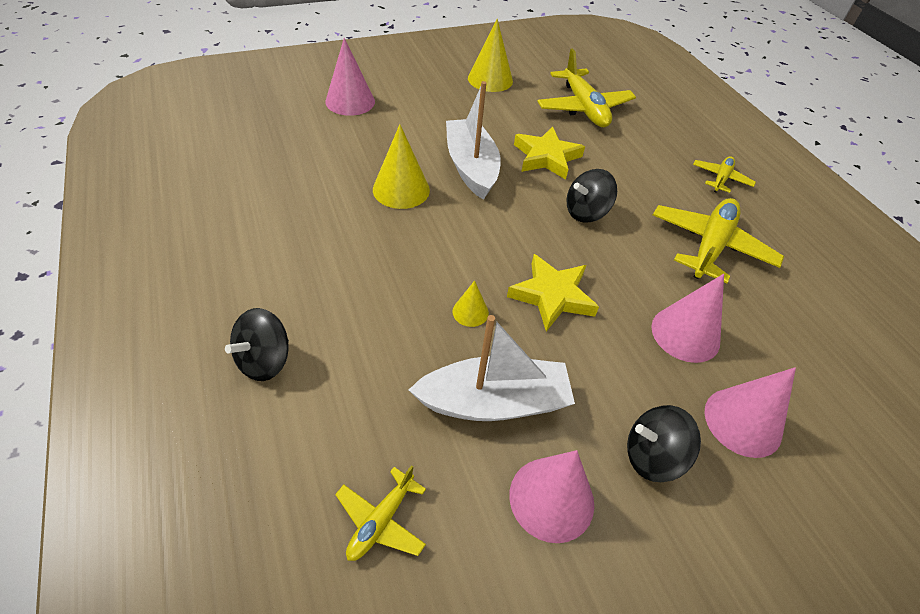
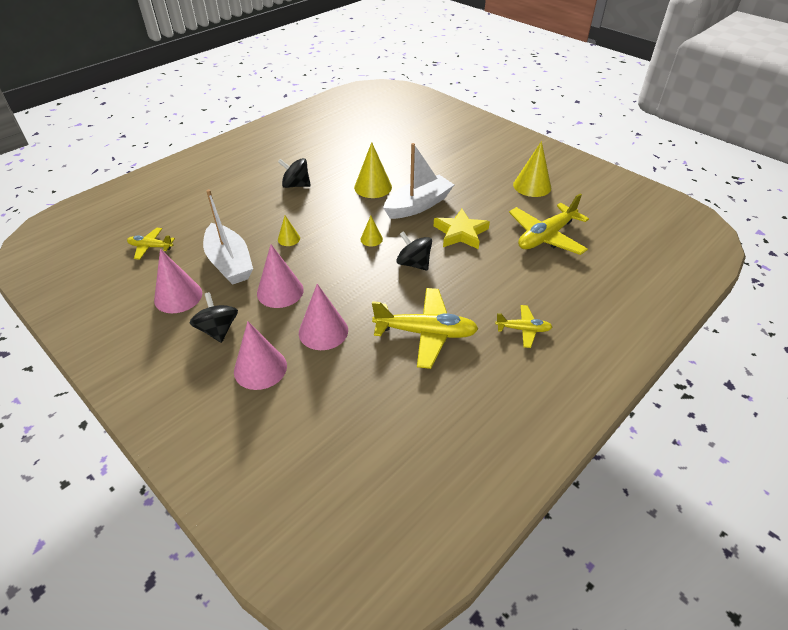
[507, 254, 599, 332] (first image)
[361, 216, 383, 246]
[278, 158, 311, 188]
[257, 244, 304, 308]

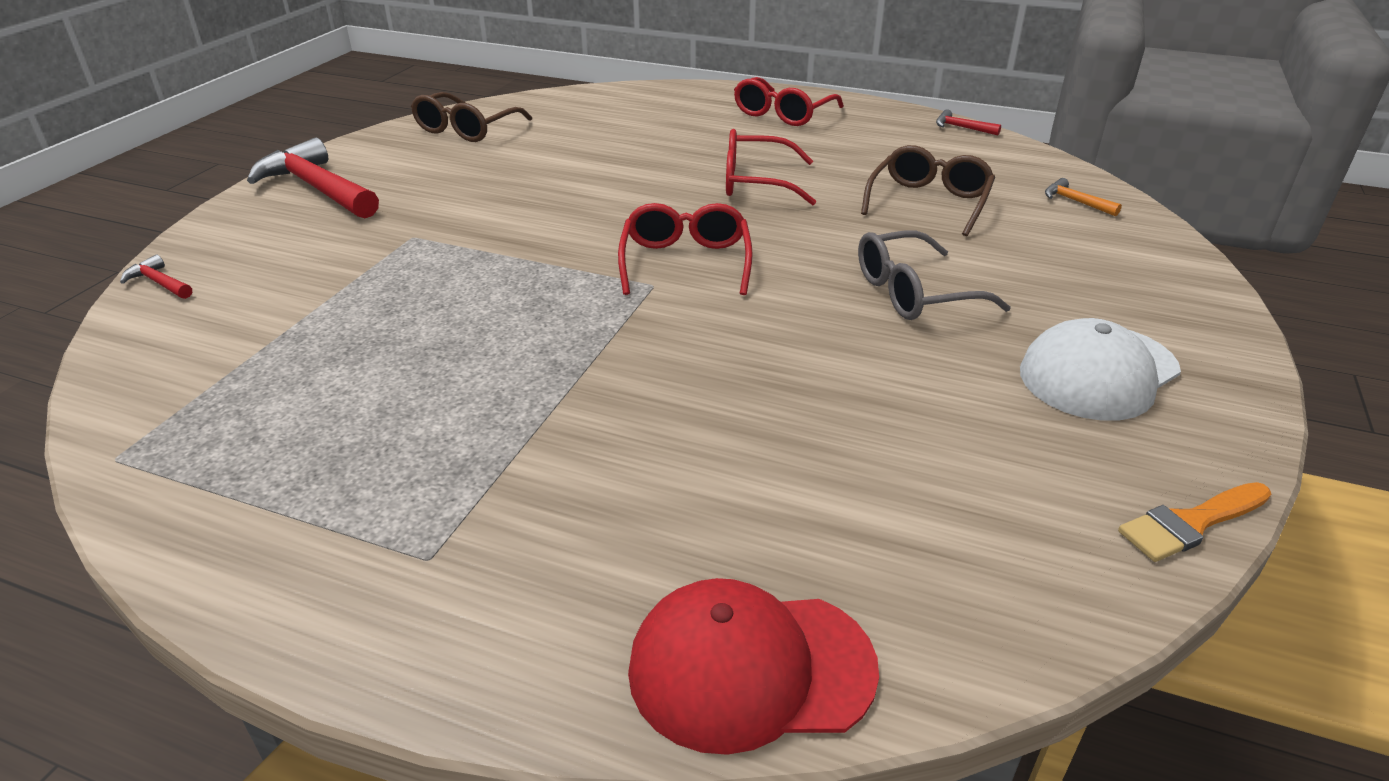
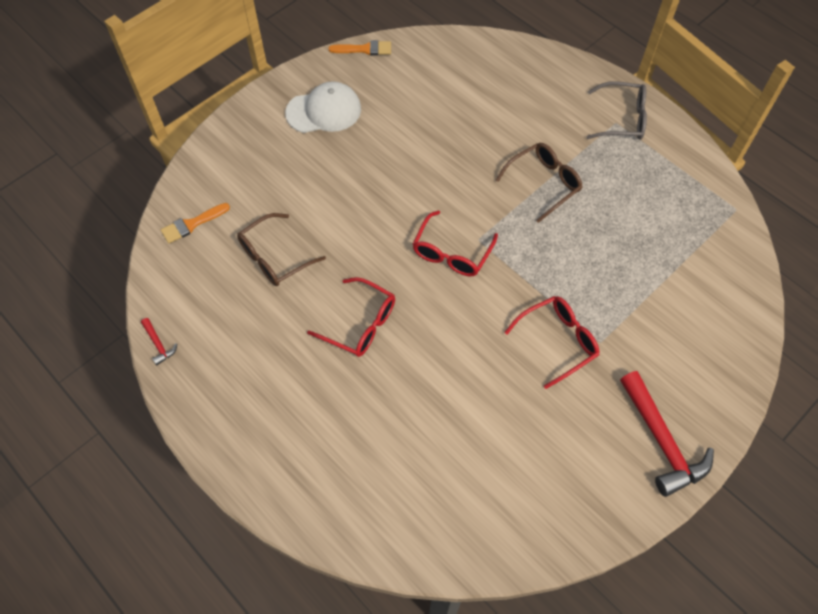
[120, 255, 192, 299] (first image)
[628, 578, 879, 755] (first image)
[496, 143, 583, 223]
[504, 296, 600, 389]
[586, 81, 647, 140]
[161, 203, 230, 244]

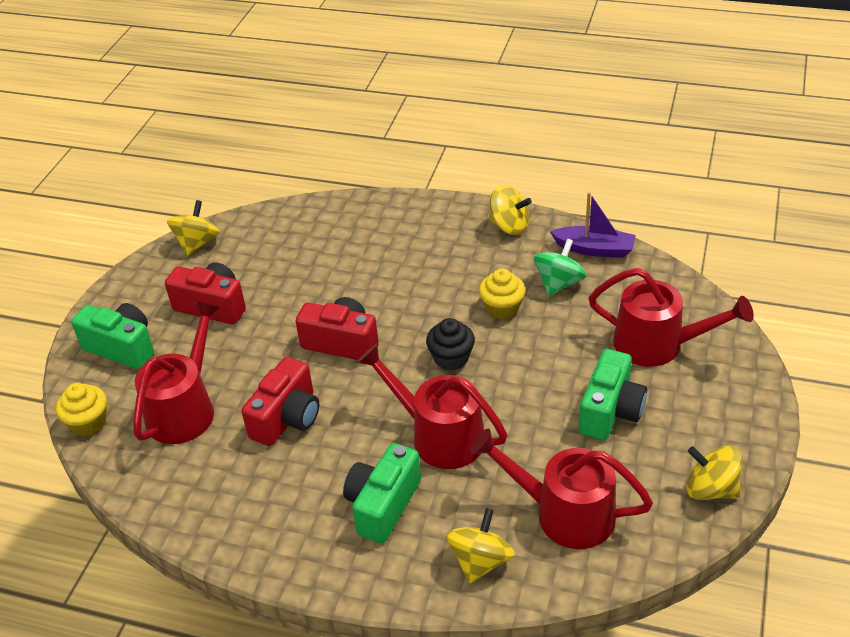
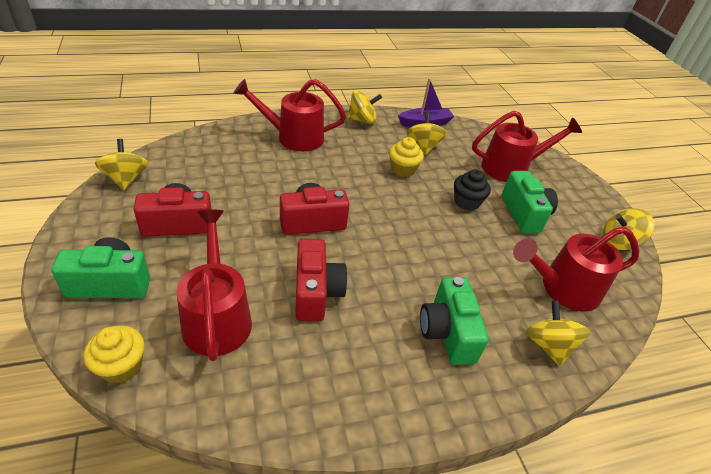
[233, 79, 346, 151]
[454, 169, 491, 211]
[406, 112, 447, 155]

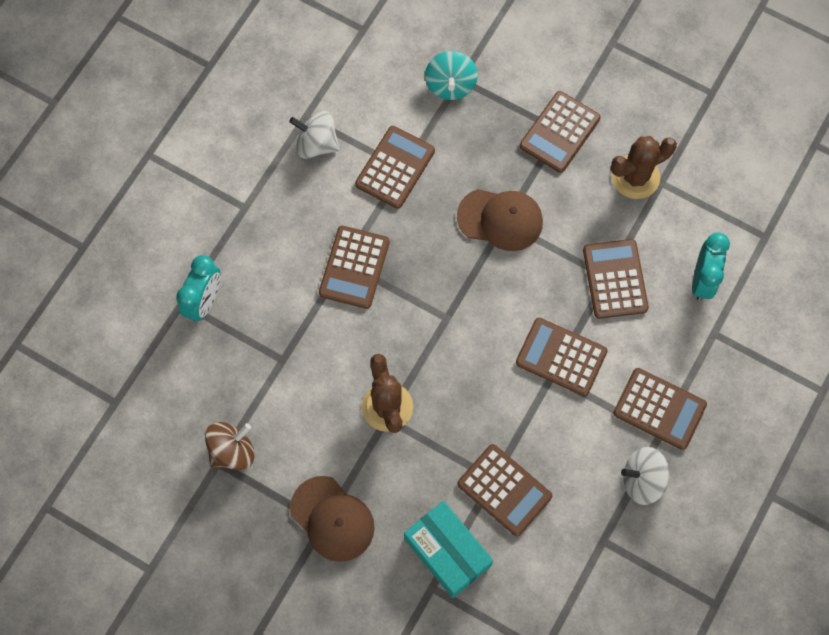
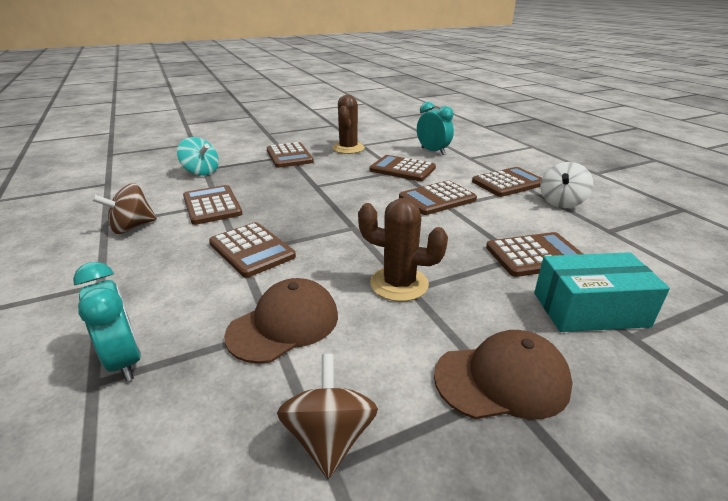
[224, 278, 338, 364]
[92, 183, 157, 234]

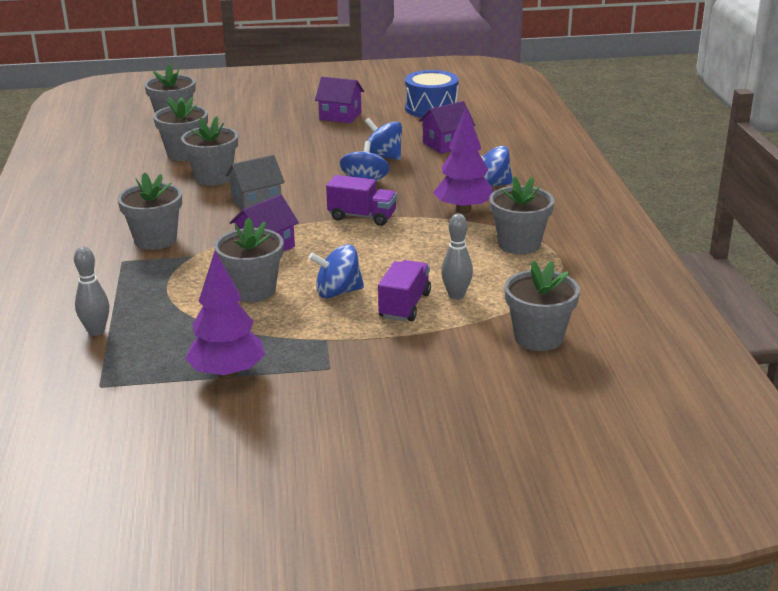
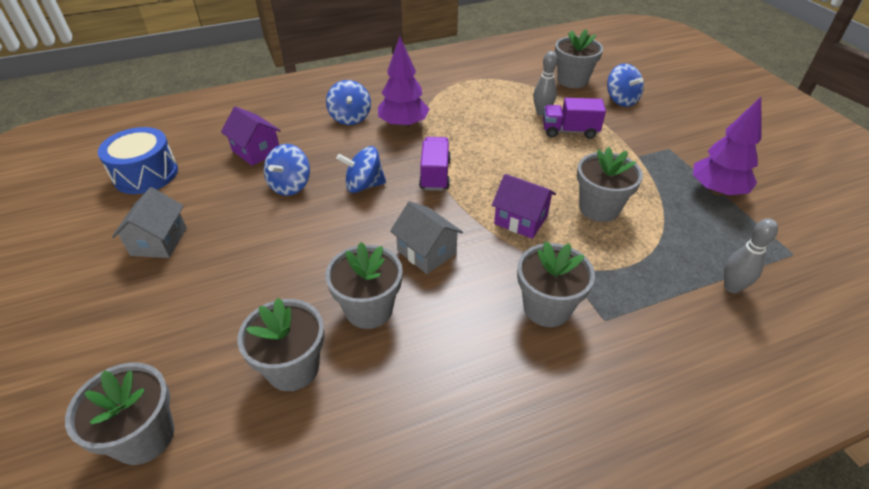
[489, 176, 554, 254] (first image)
[607, 63, 644, 107]
[112, 187, 187, 258]

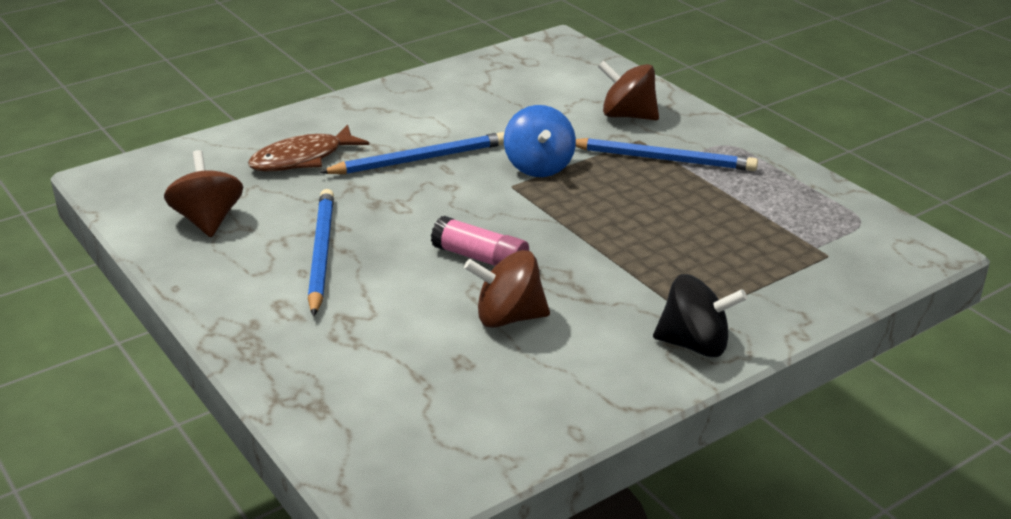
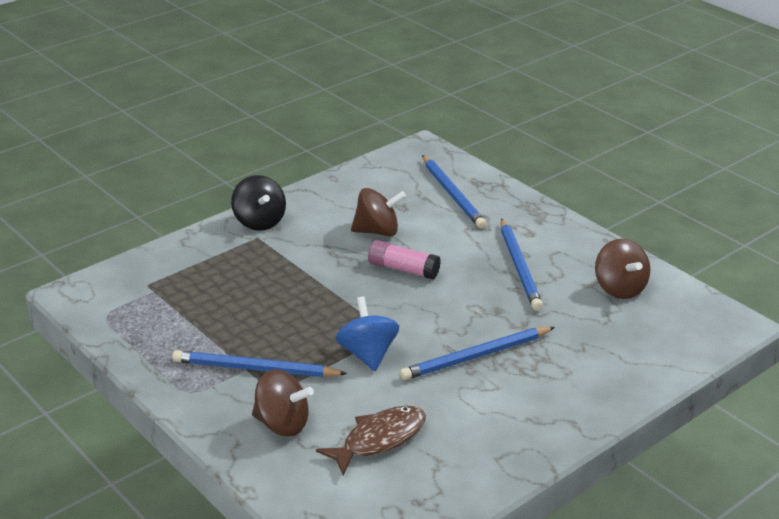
[422, 155, 487, 229]
[316, 405, 426, 475]
[231, 175, 286, 231]

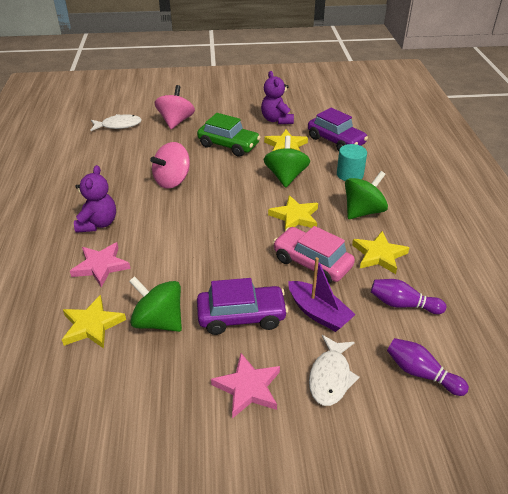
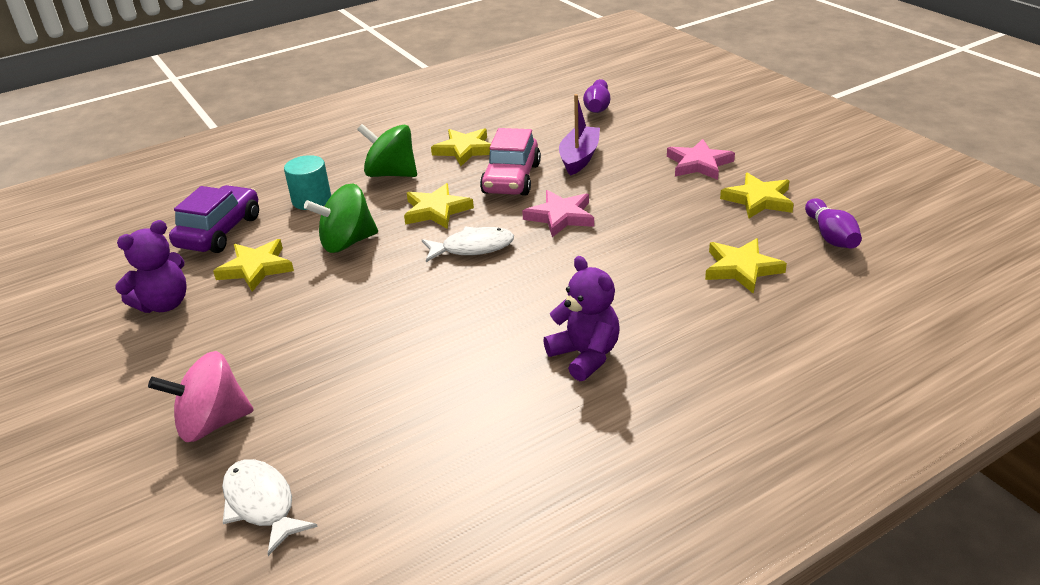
[129, 276, 182, 332] (first image)
[150, 142, 190, 189] (first image)
[197, 113, 261, 157] (first image)
[197, 278, 288, 335] (first image)
[720, 173, 794, 218]
[522, 190, 594, 237]
[422, 226, 514, 262]
[805, 198, 862, 249]
[543, 256, 620, 381]

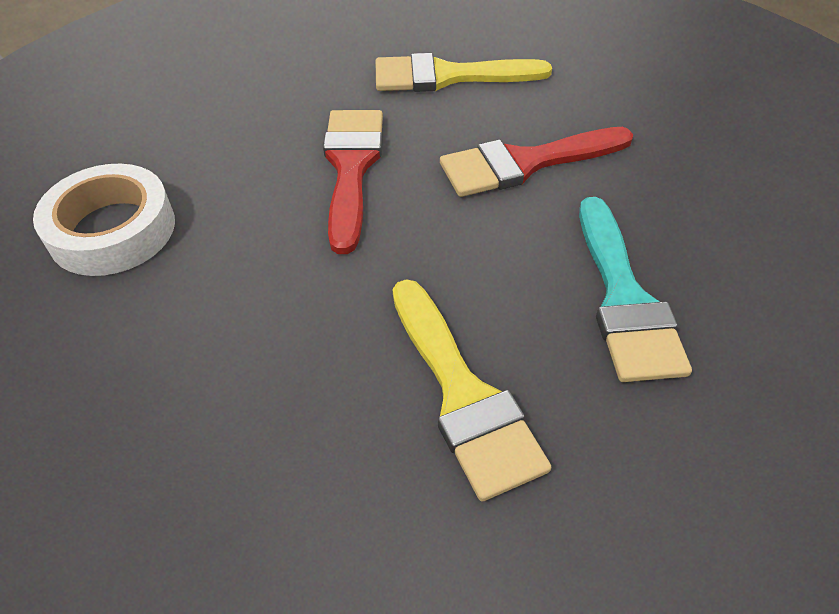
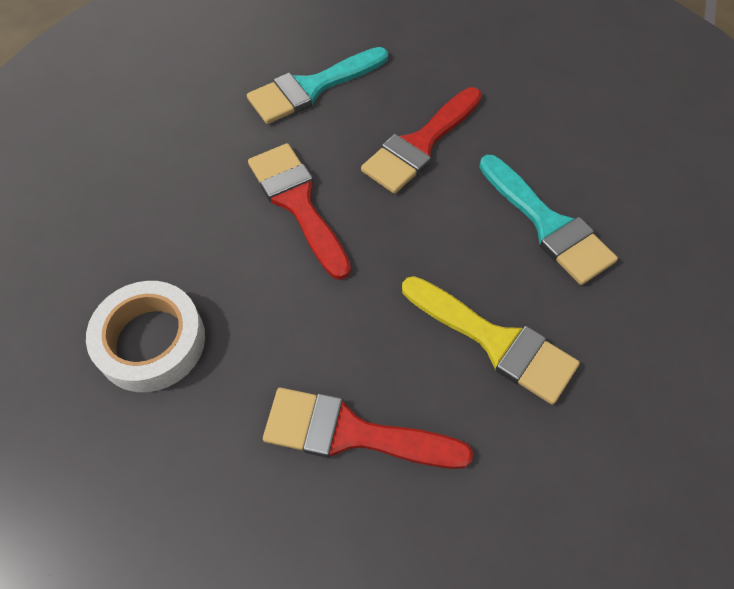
[263, 388, 473, 469]
[247, 47, 388, 124]

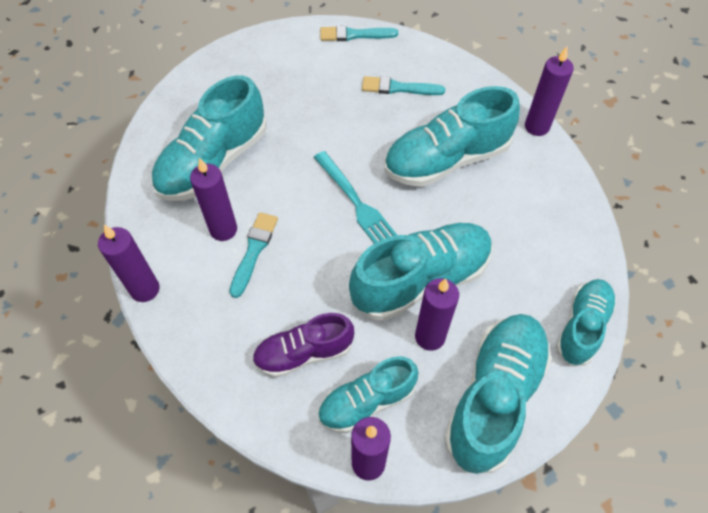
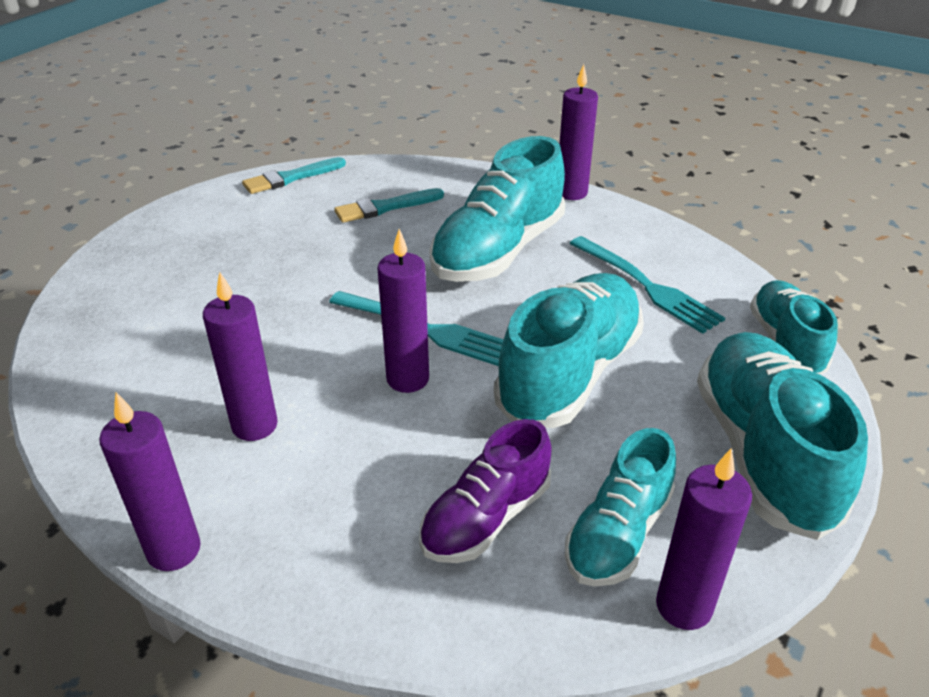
[151, 75, 267, 201] (first image)
[230, 212, 278, 298] (first image)
[570, 236, 725, 334]
[377, 229, 429, 393]

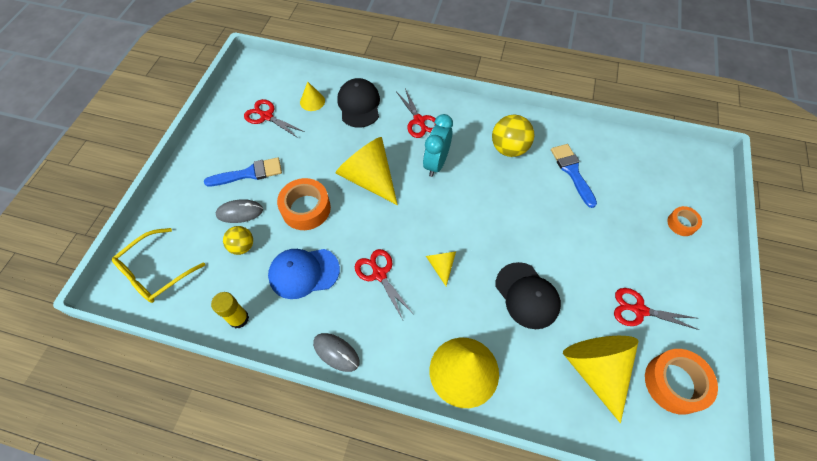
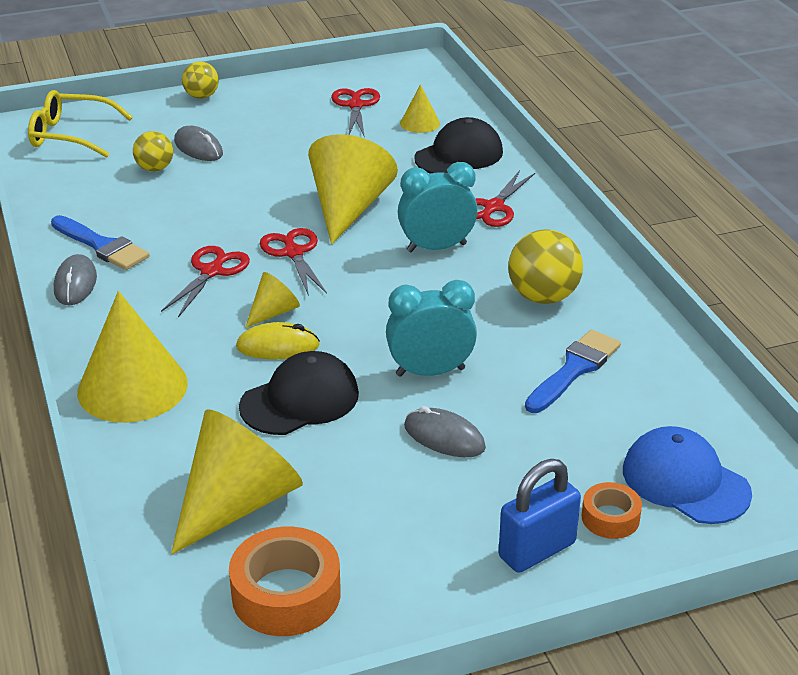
[211, 292, 249, 329] (first image)
[277, 178, 331, 230] (first image)
[182, 61, 219, 99]
[236, 322, 320, 359]
[386, 280, 477, 377]
[404, 406, 486, 457]
[499, 459, 581, 573]
[51, 215, 150, 270]
[623, 426, 752, 524]
[260, 228, 327, 296]
[239, 351, 359, 435]

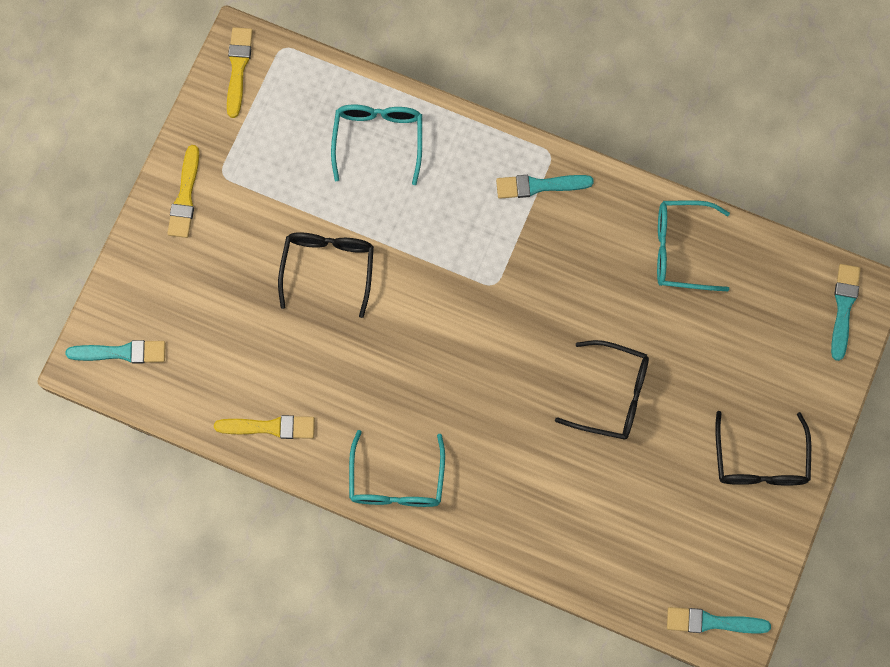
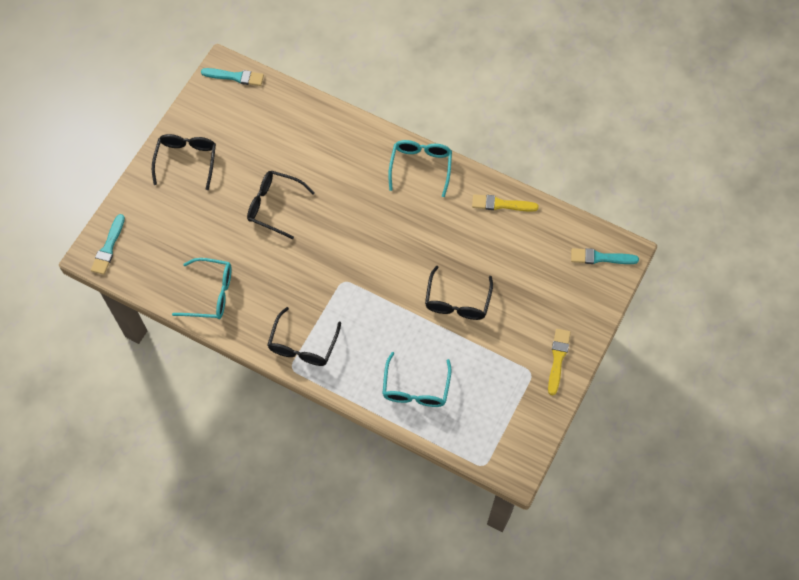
[227, 27, 253, 118] (first image)
[268, 307, 341, 366]

